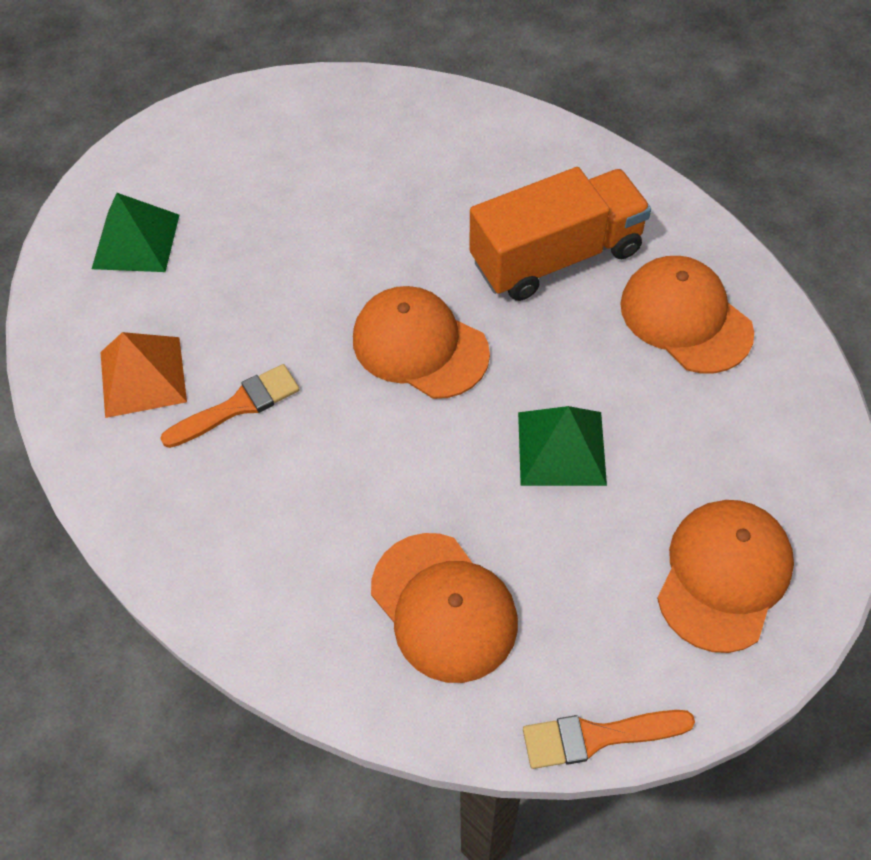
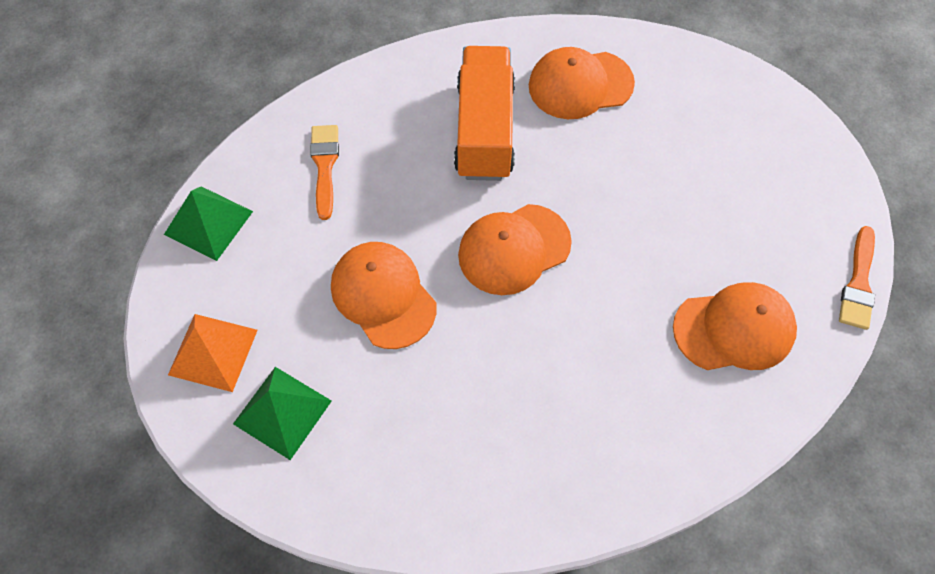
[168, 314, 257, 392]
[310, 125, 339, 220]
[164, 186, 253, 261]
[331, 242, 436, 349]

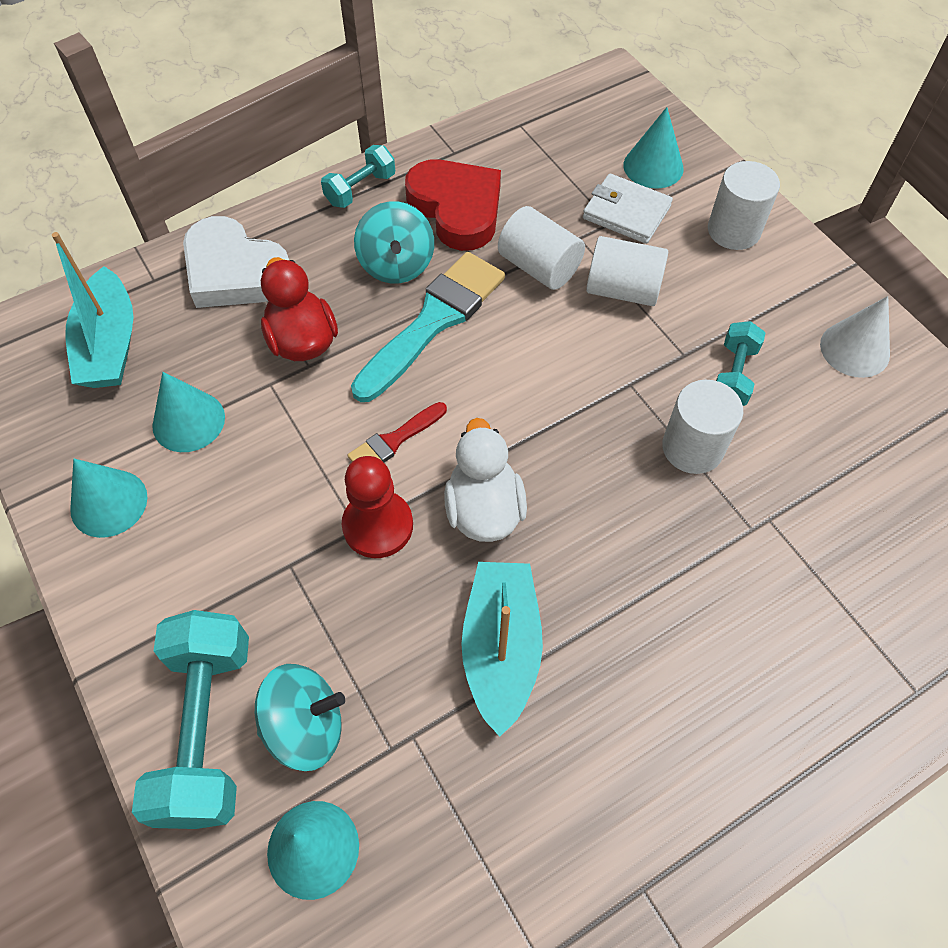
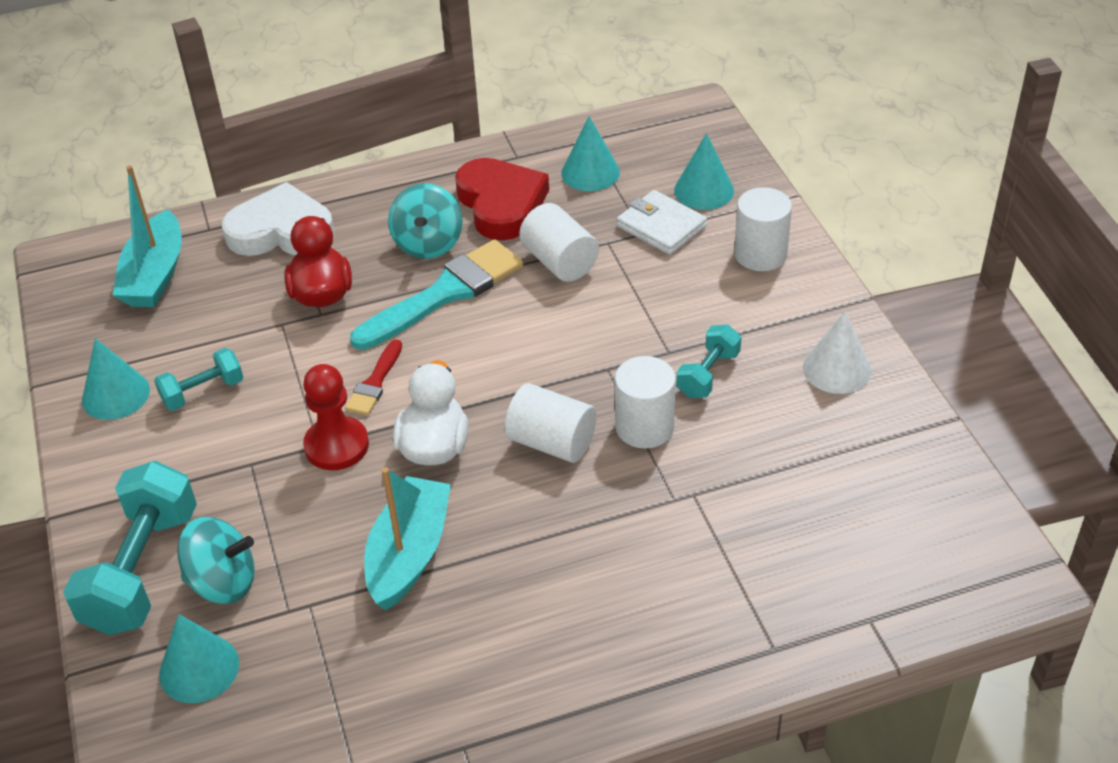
[561, 116, 620, 191]
[154, 348, 243, 411]
[505, 383, 597, 463]
[222, 182, 335, 256]
[345, 340, 402, 415]

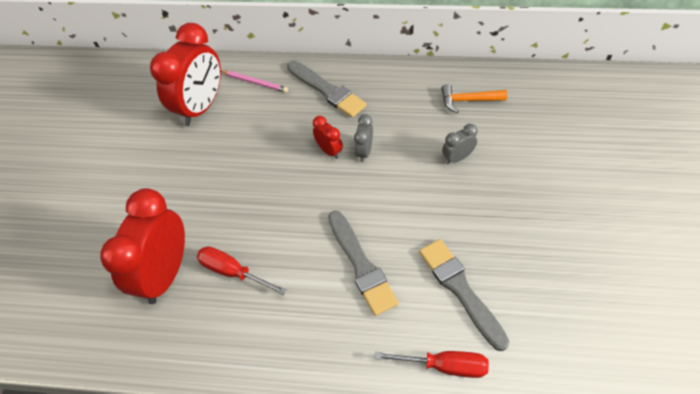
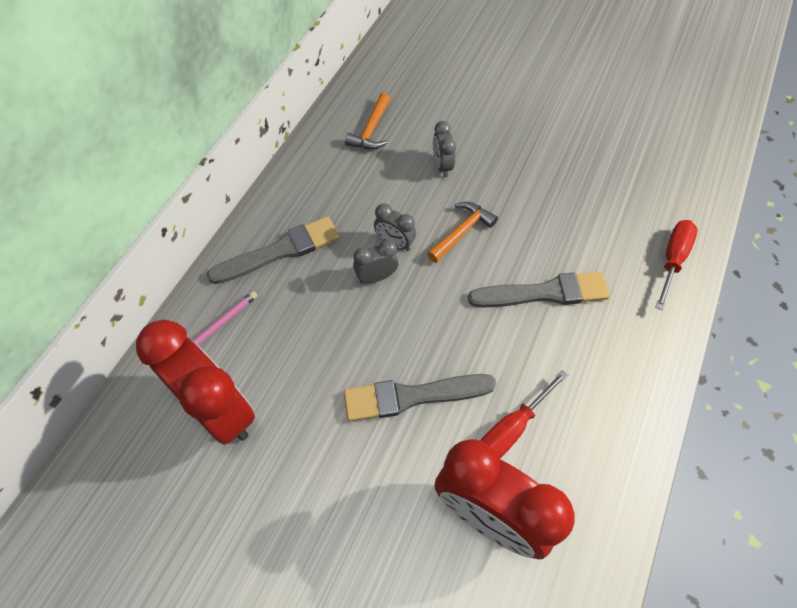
[427, 202, 498, 263]
[344, 374, 496, 422]
[353, 240, 399, 283]

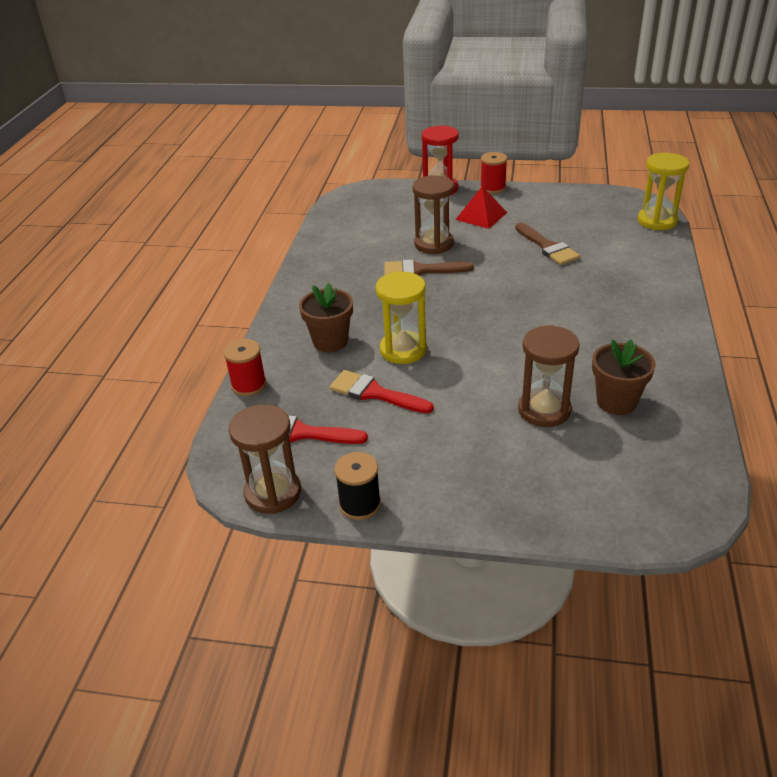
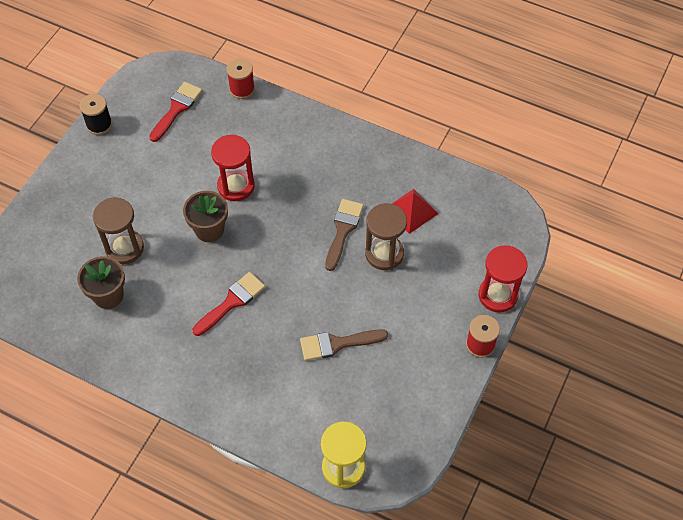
[229, 404, 301, 514] (first image)
[183, 191, 228, 242]
[193, 272, 265, 336]
[392, 189, 439, 234]
[211, 135, 255, 201]

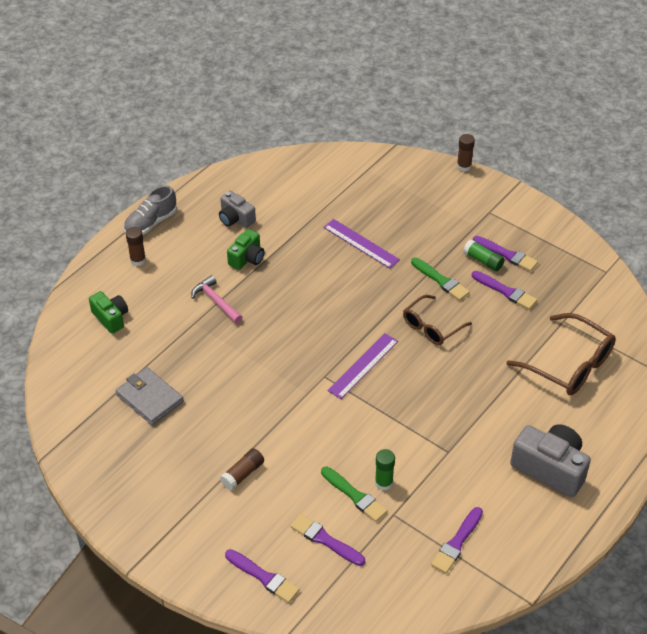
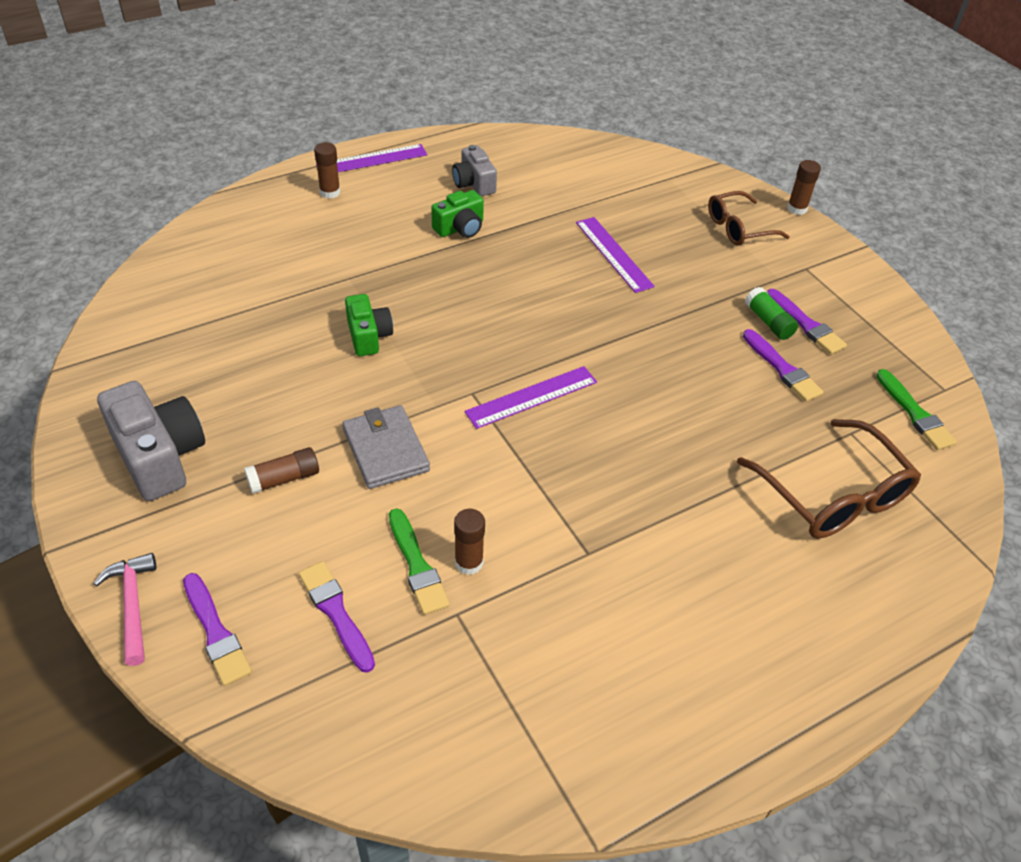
[431, 507, 483, 573] (first image)
[345, 294, 393, 356]
[342, 405, 430, 489]
[94, 553, 156, 666]
[708, 191, 790, 246]
[876, 369, 957, 450]
[97, 381, 205, 501]
[316, 144, 427, 172]
[454, 509, 485, 575]

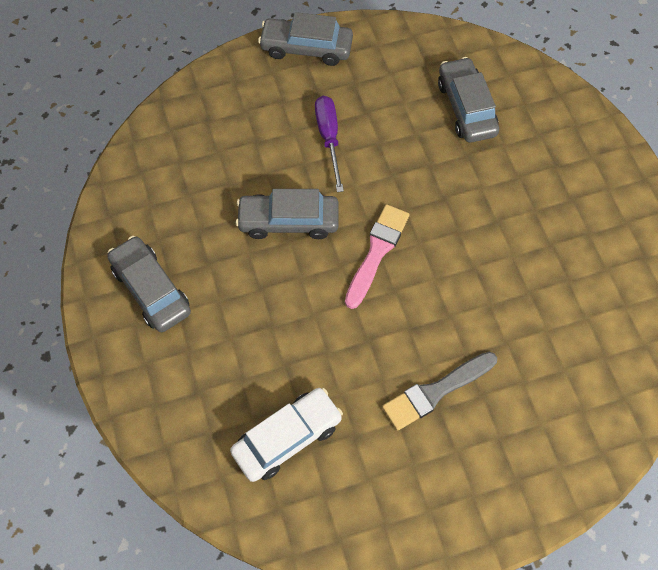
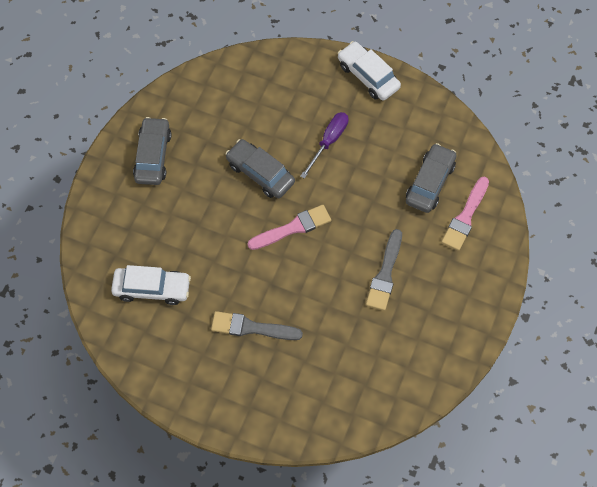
[366, 229, 402, 311]
[441, 177, 489, 251]
[338, 41, 401, 101]

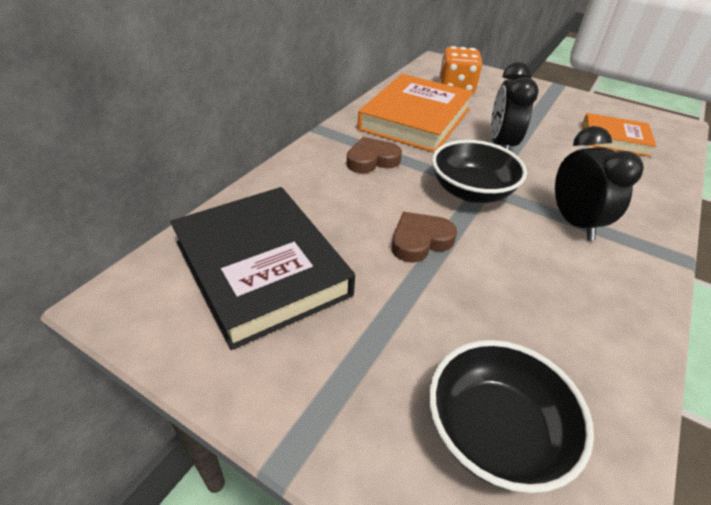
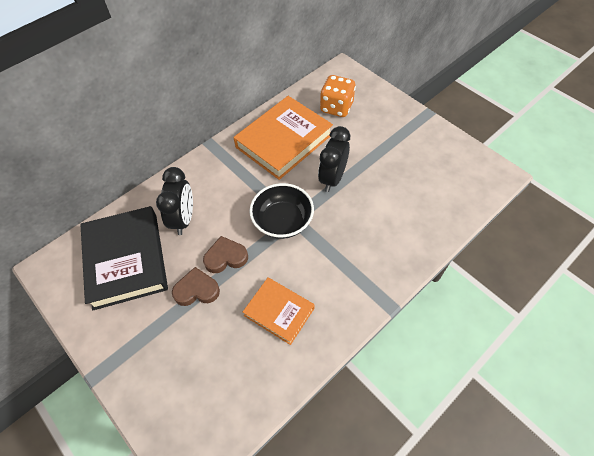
[429, 340, 594, 493] (first image)
[172, 267, 220, 306]
[156, 167, 193, 235]
[243, 277, 315, 345]

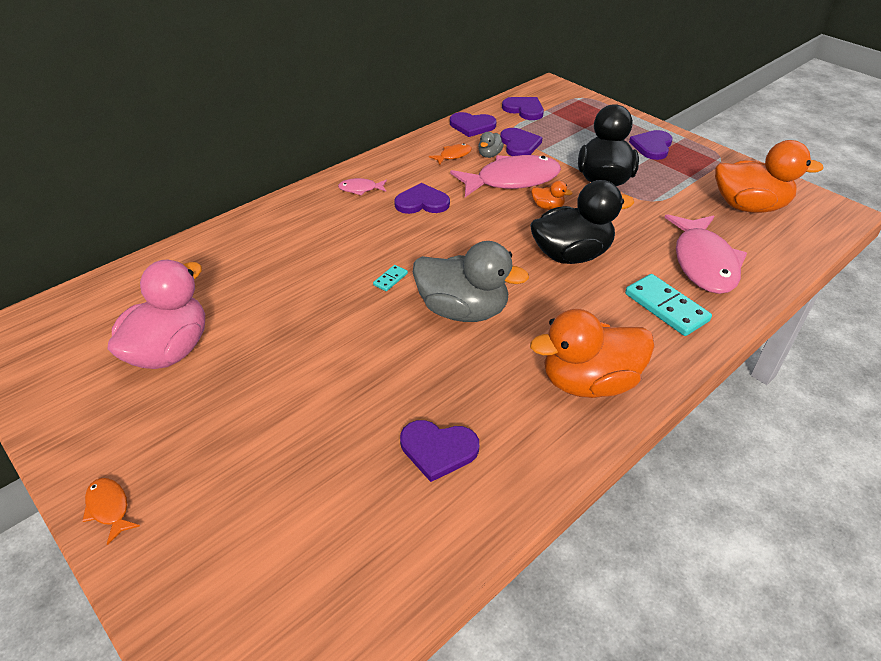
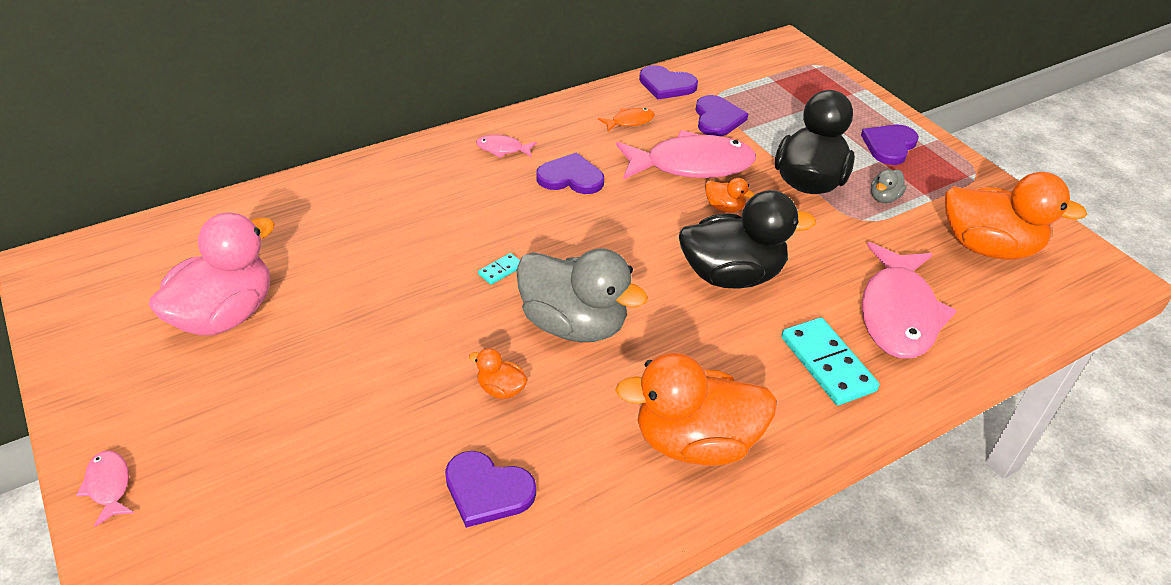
[502, 97, 544, 120] (first image)
[469, 348, 528, 399]
[871, 169, 907, 203]
[76, 450, 134, 527]

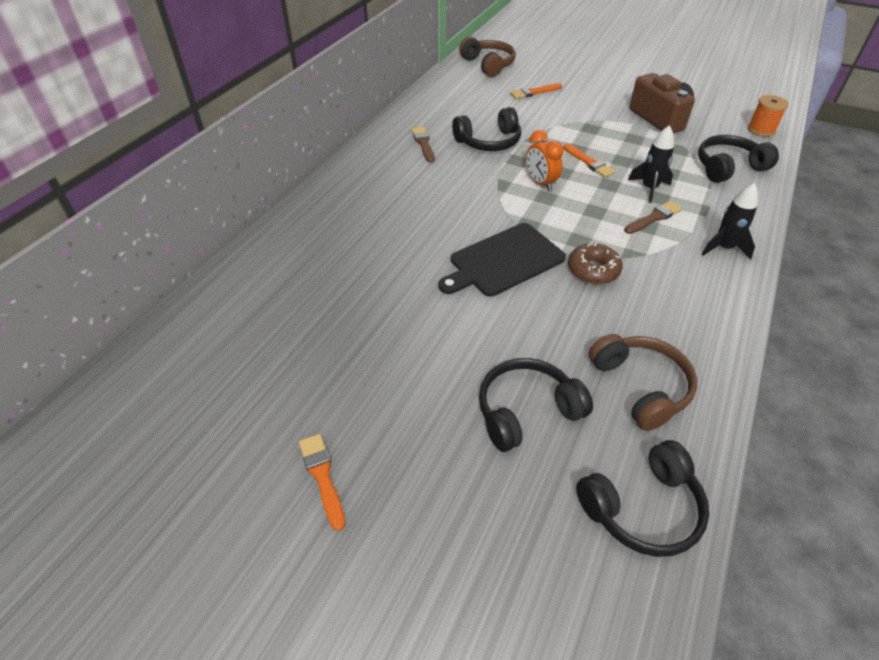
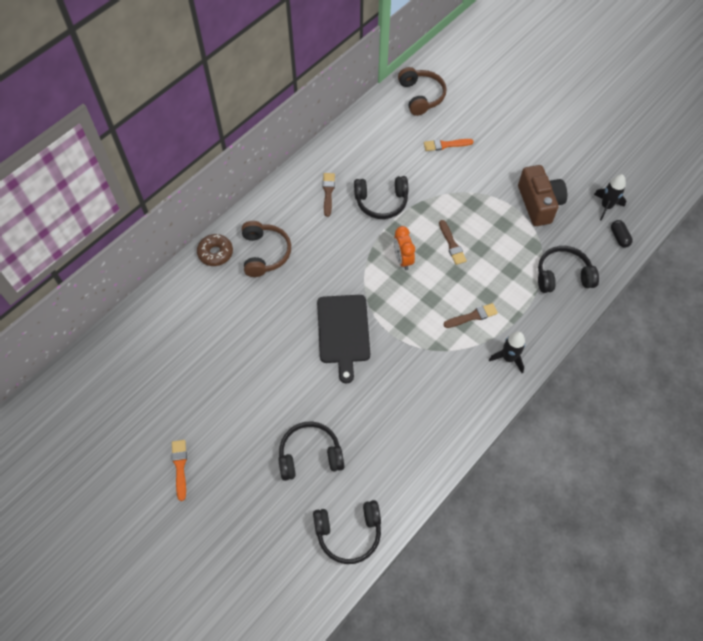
[197, 234, 233, 266]
[242, 221, 291, 277]
[594, 174, 626, 220]
[611, 220, 633, 248]
[439, 220, 467, 265]
[317, 295, 370, 384]

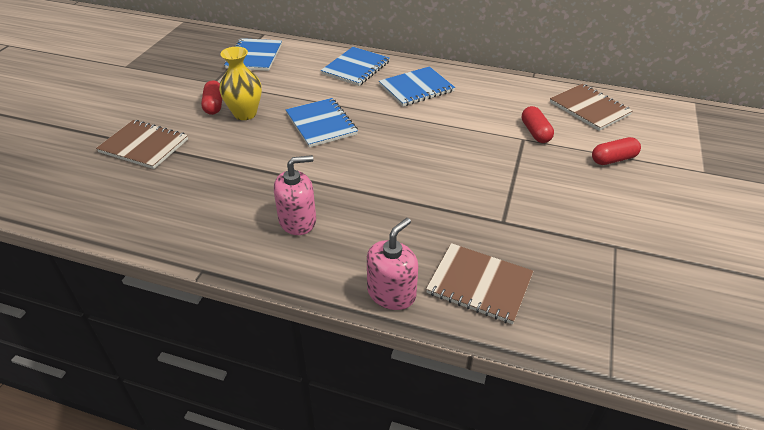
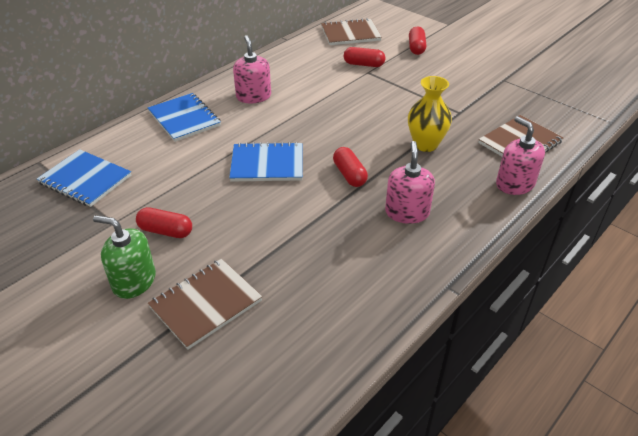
[93, 215, 156, 299]
[333, 147, 368, 187]
[408, 76, 452, 152]
[233, 35, 271, 103]

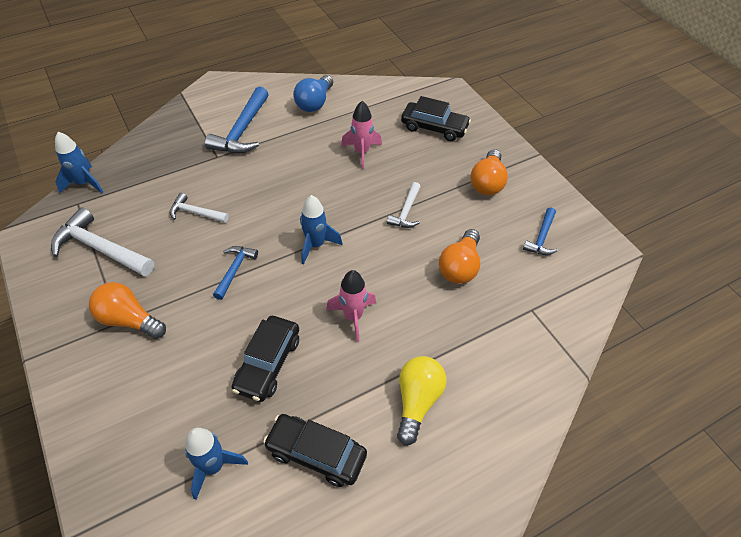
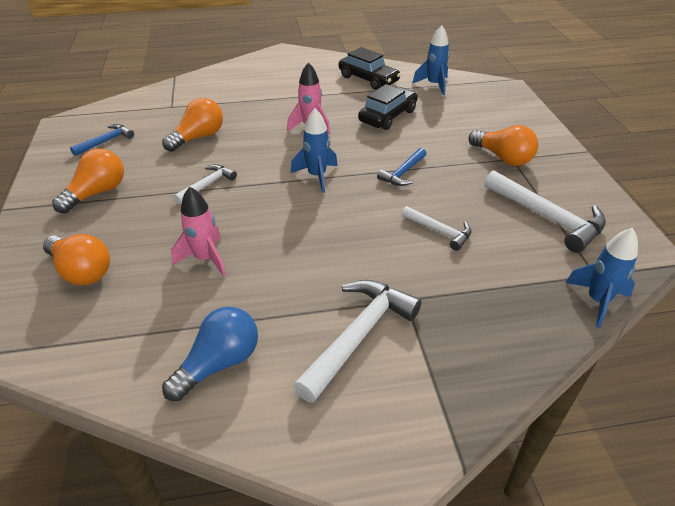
[397, 356, 447, 445] (first image)
[43, 234, 110, 285]
[293, 280, 422, 403]

